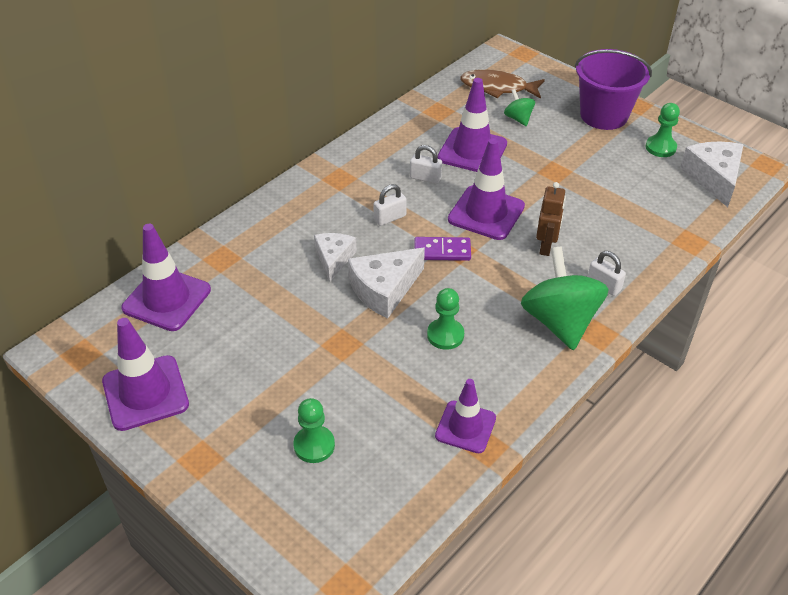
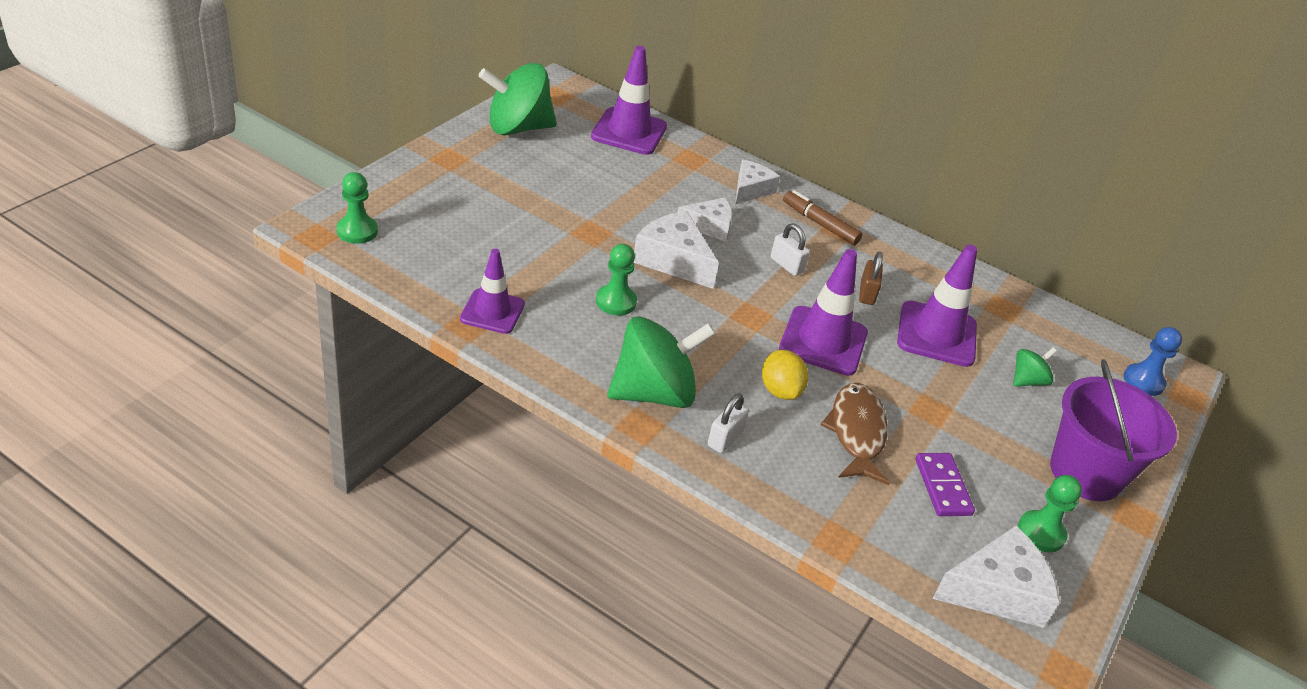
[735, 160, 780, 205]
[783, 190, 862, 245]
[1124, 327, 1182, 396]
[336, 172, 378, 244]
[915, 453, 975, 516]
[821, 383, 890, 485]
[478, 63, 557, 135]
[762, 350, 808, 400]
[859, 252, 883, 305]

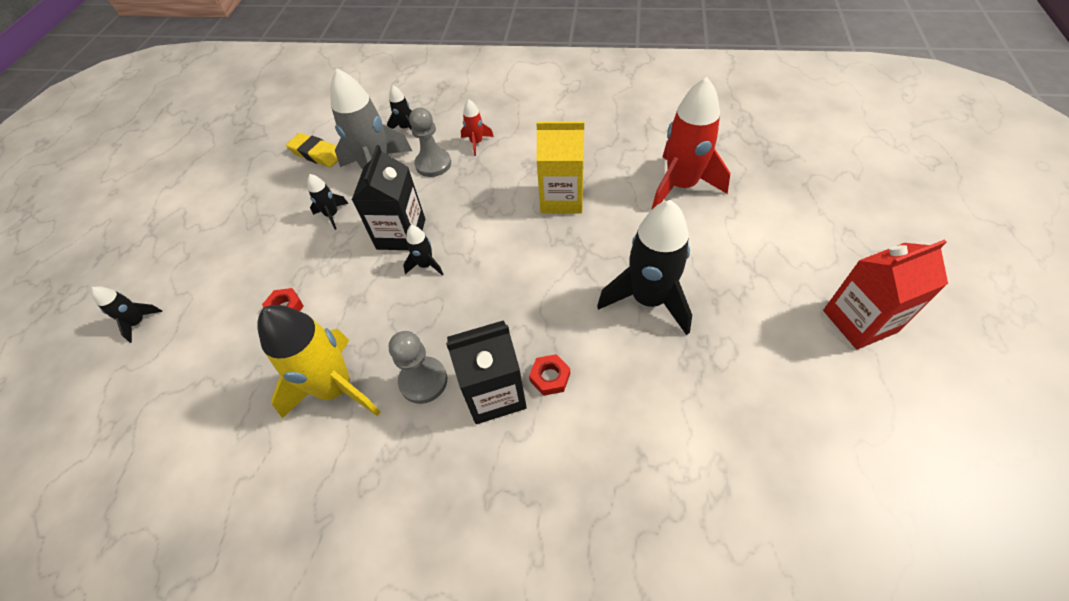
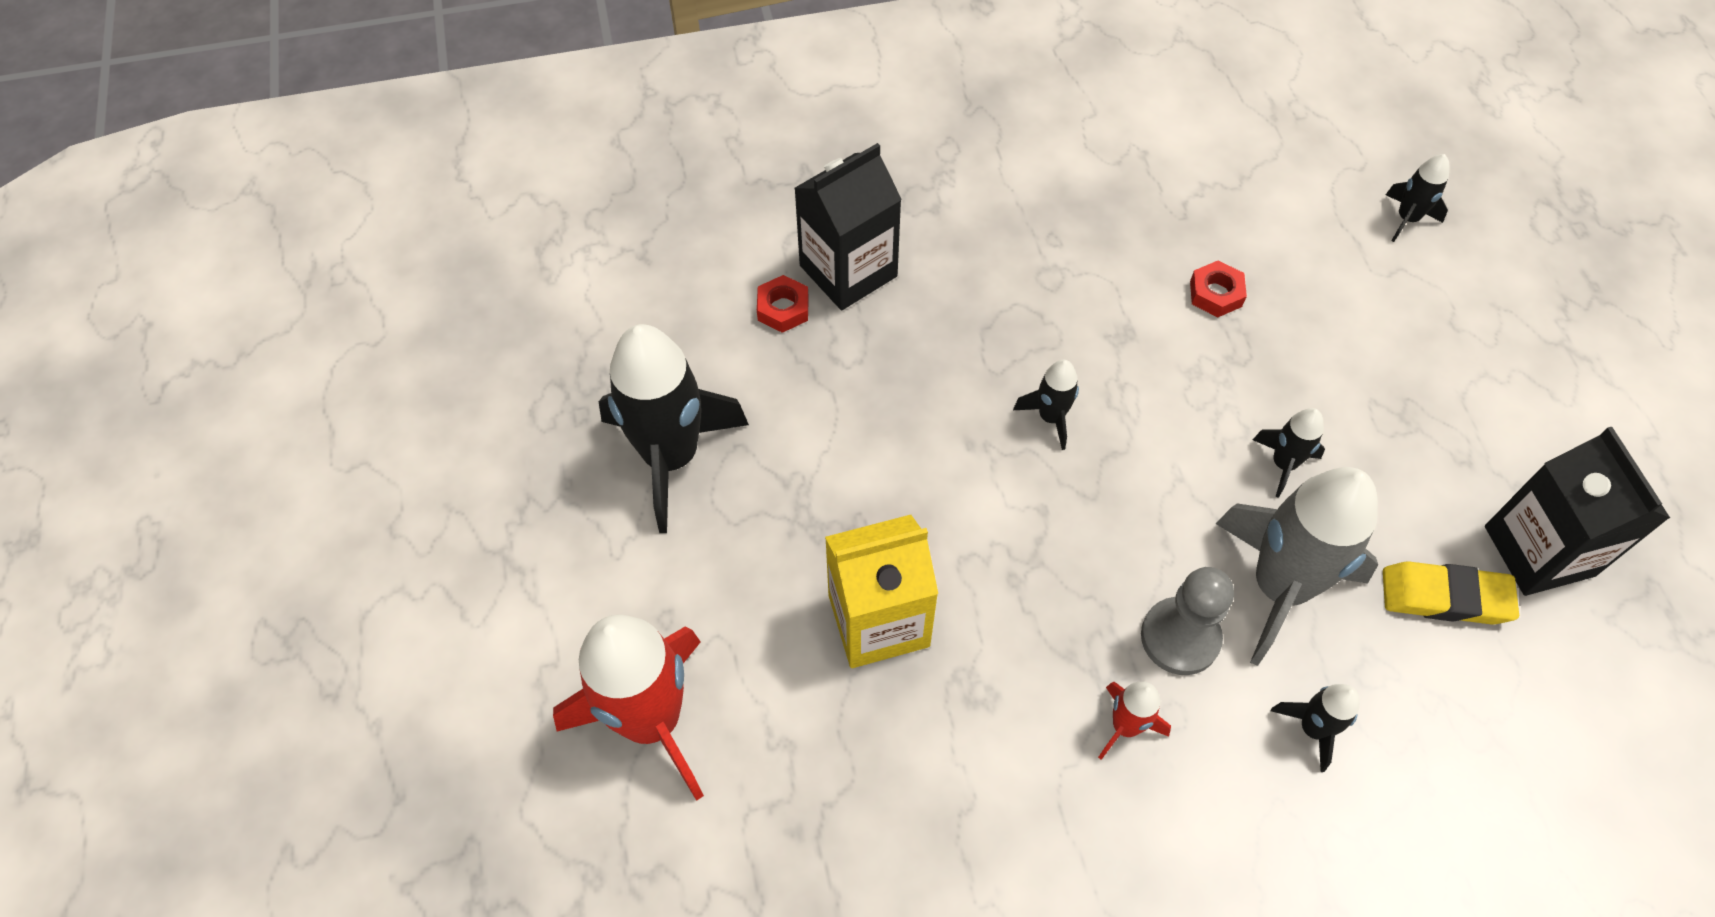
[257, 305, 380, 418] (first image)
[389, 331, 447, 404] (first image)
[823, 240, 948, 350] (first image)
[1485, 427, 1670, 596]

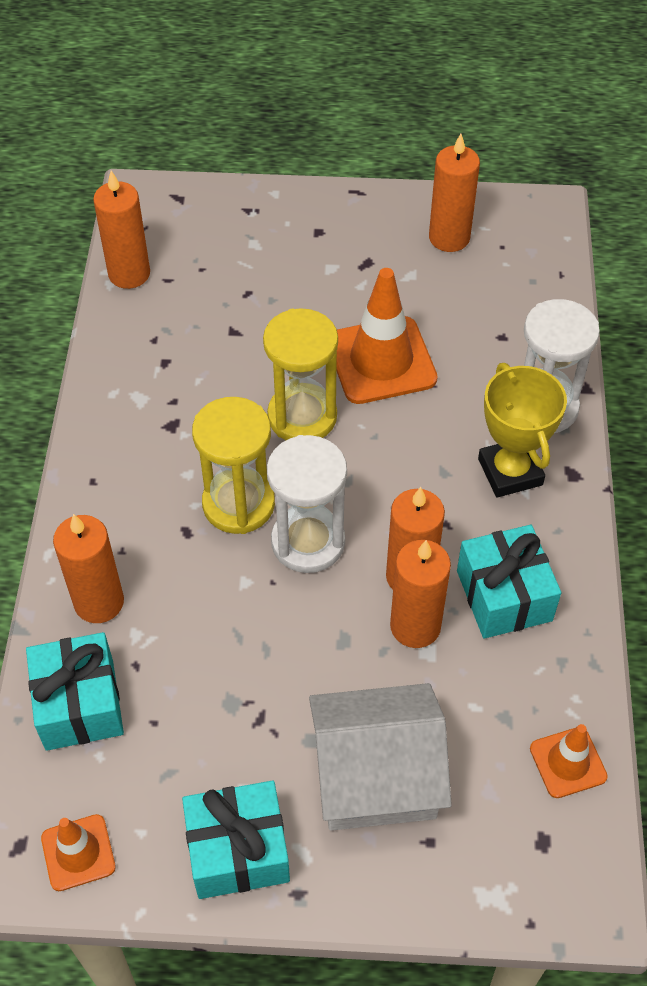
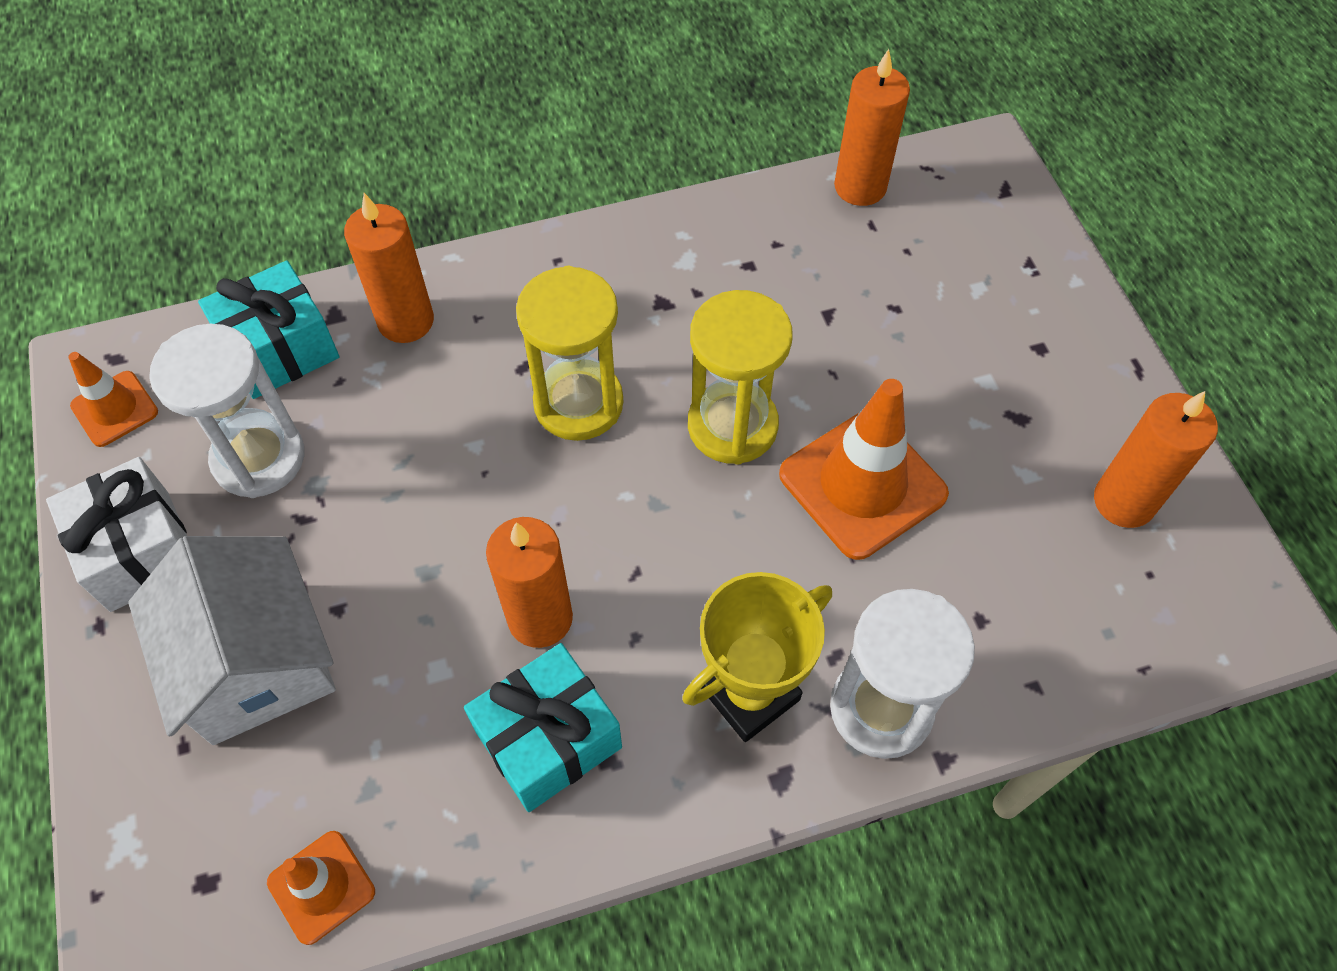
[390, 540, 451, 648] (first image)
[149, 324, 304, 498]
[46, 457, 187, 612]

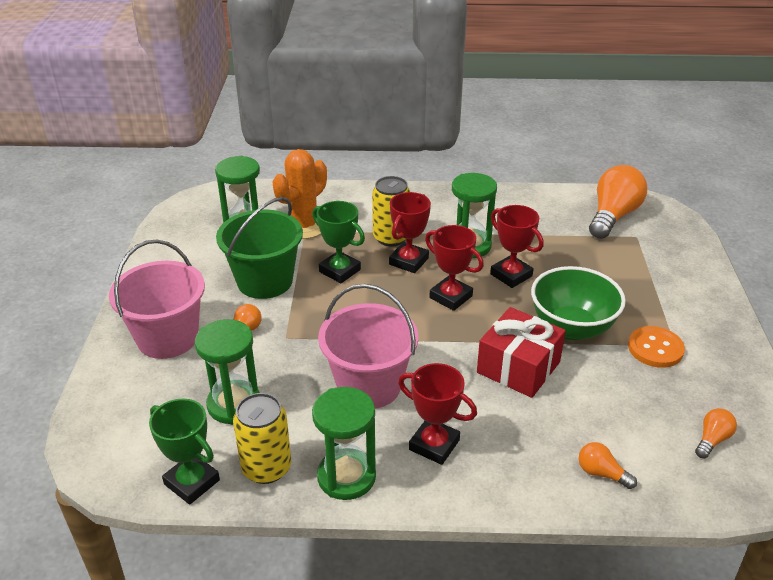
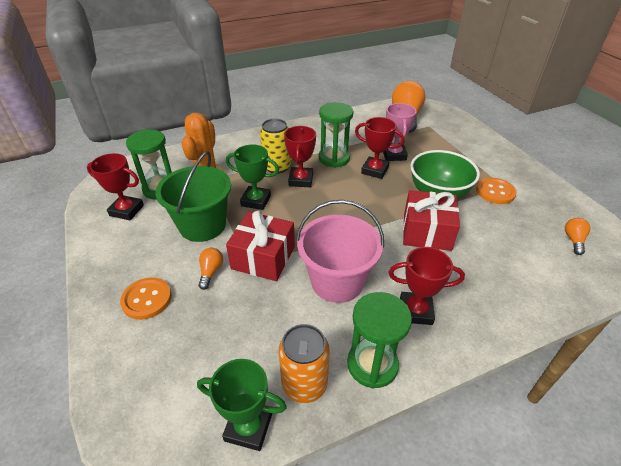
[195, 319, 260, 425] (first image)
[579, 442, 637, 489] (first image)
[226, 211, 295, 281]
[383, 103, 417, 161]
[87, 153, 144, 220]
[120, 277, 172, 320]
[279, 324, 330, 403]

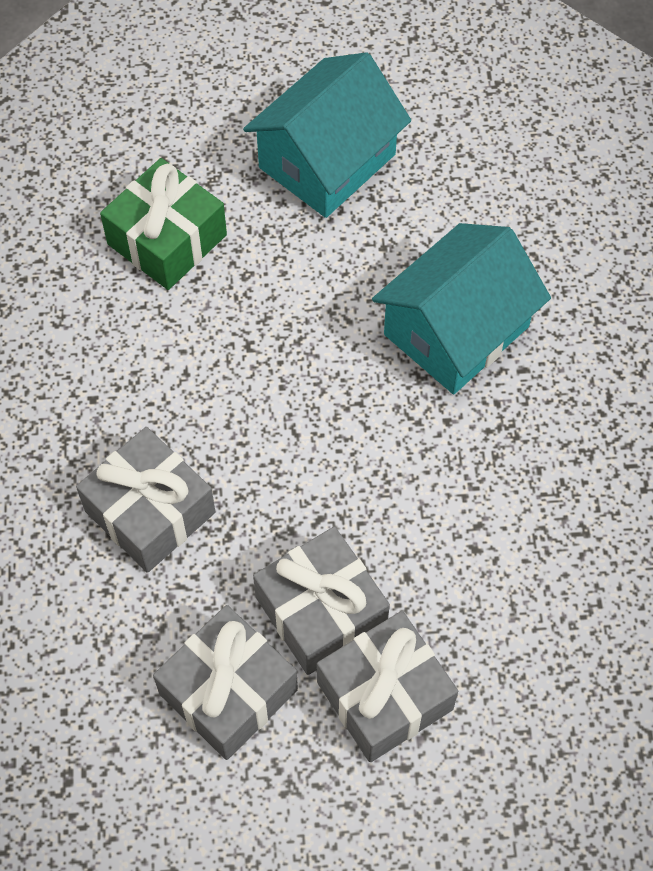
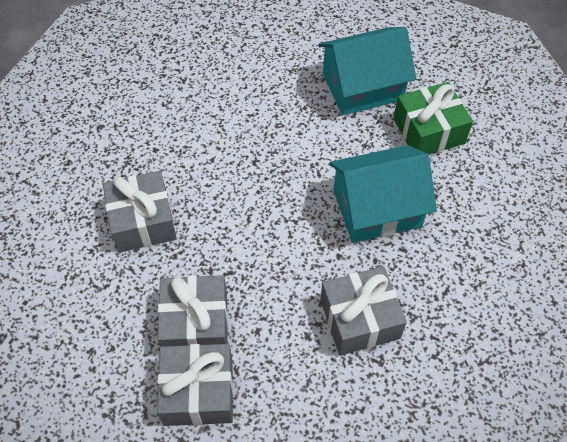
[393, 82, 473, 155]
[320, 266, 407, 355]

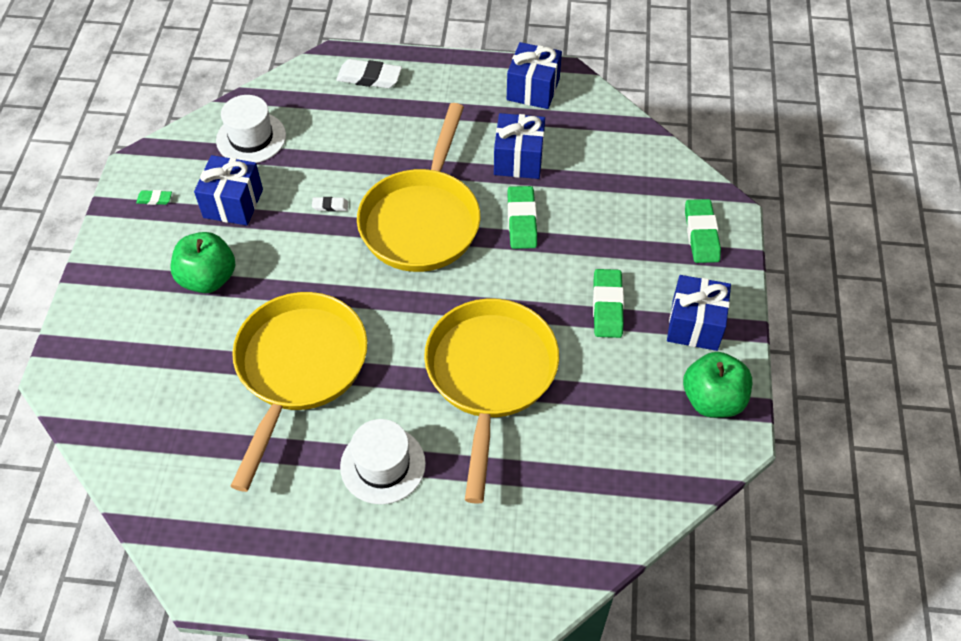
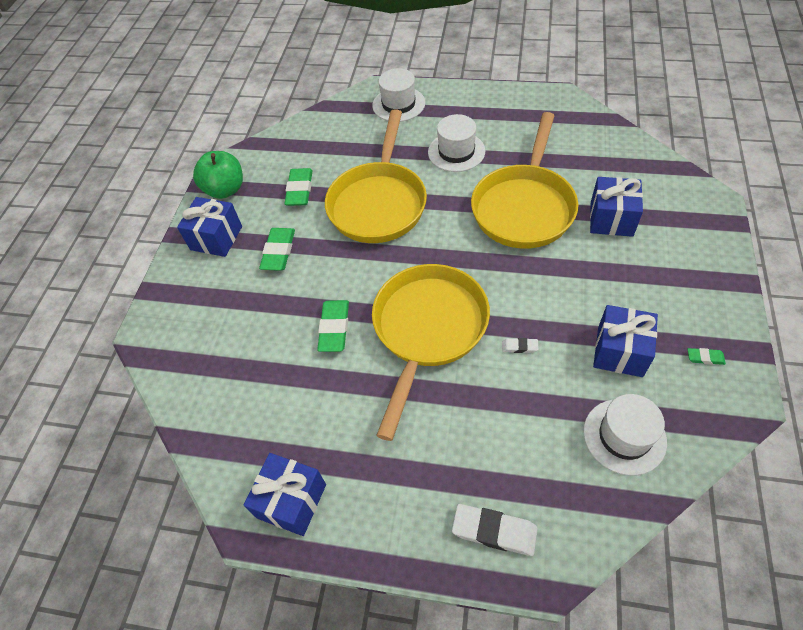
[171, 232, 235, 293] (first image)
[372, 68, 425, 122]
[590, 177, 643, 237]
[284, 168, 312, 206]

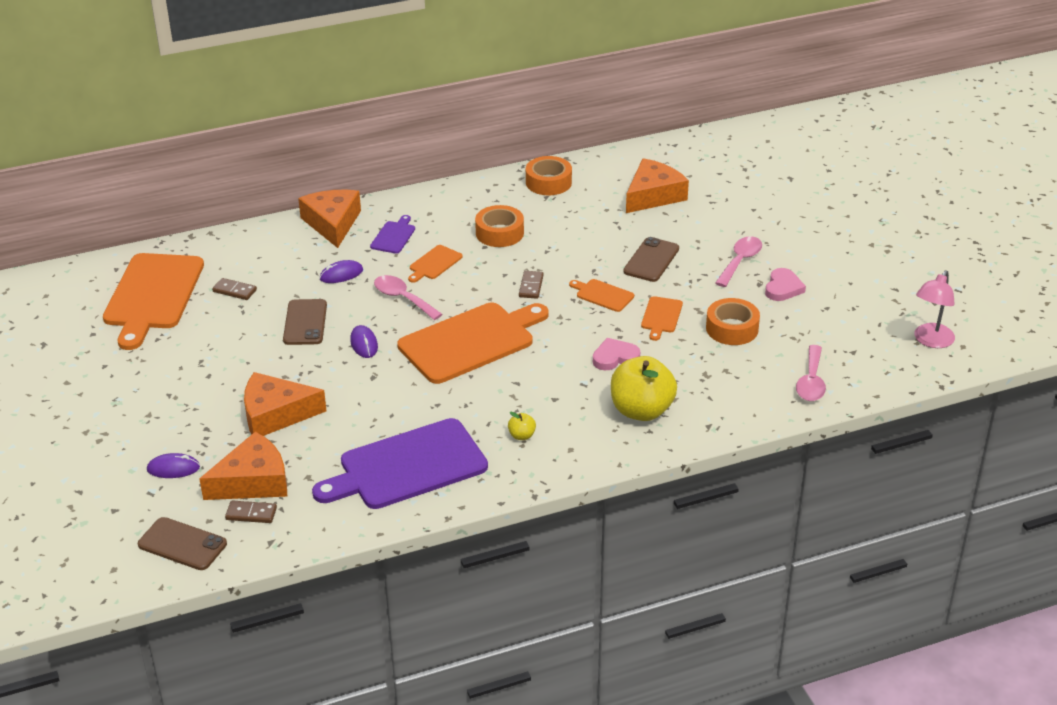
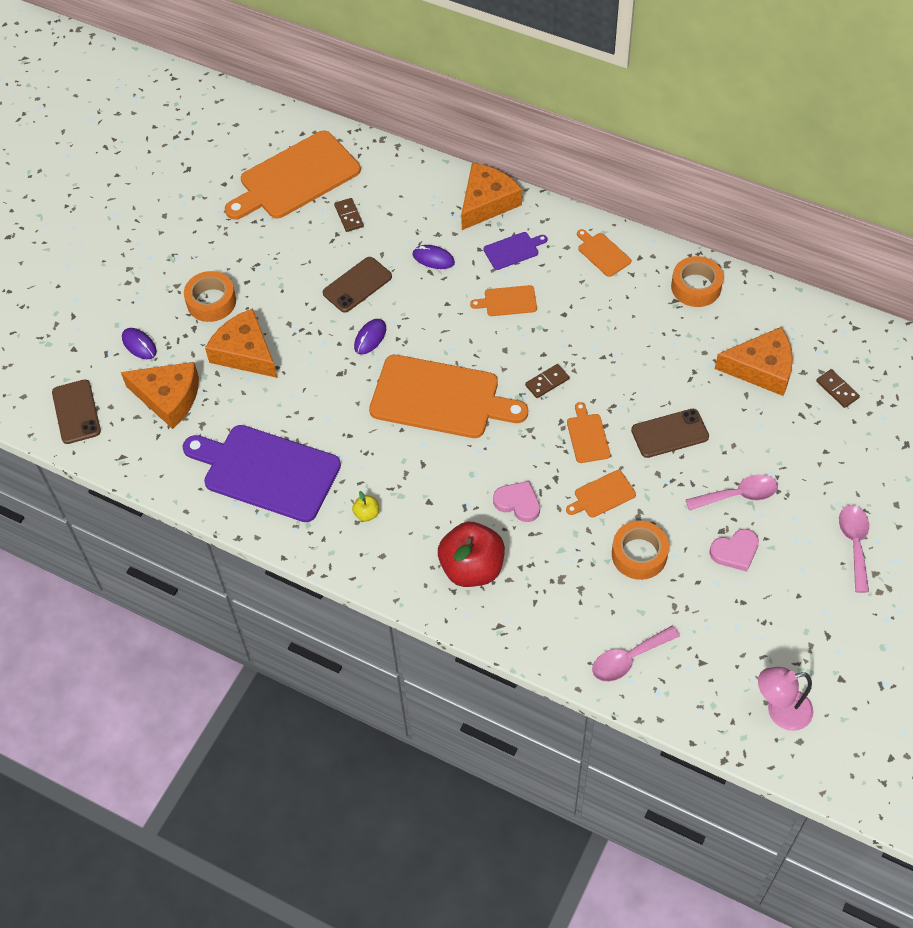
[577, 229, 631, 277]
[816, 369, 860, 408]
[839, 505, 869, 593]
[184, 271, 236, 322]
[438, 522, 505, 587]

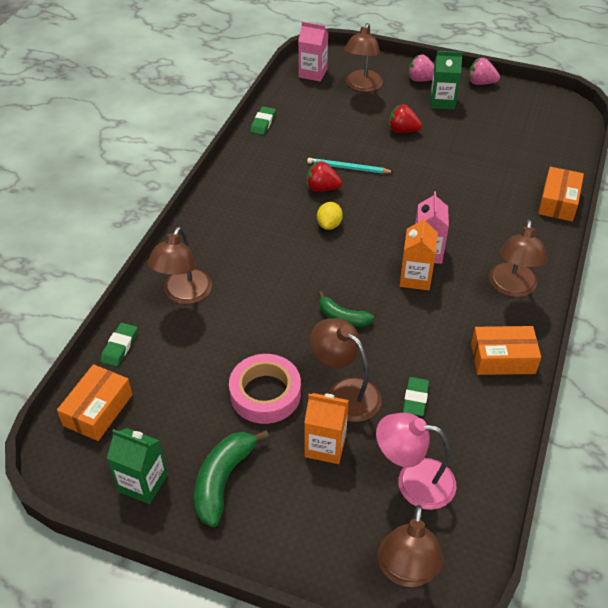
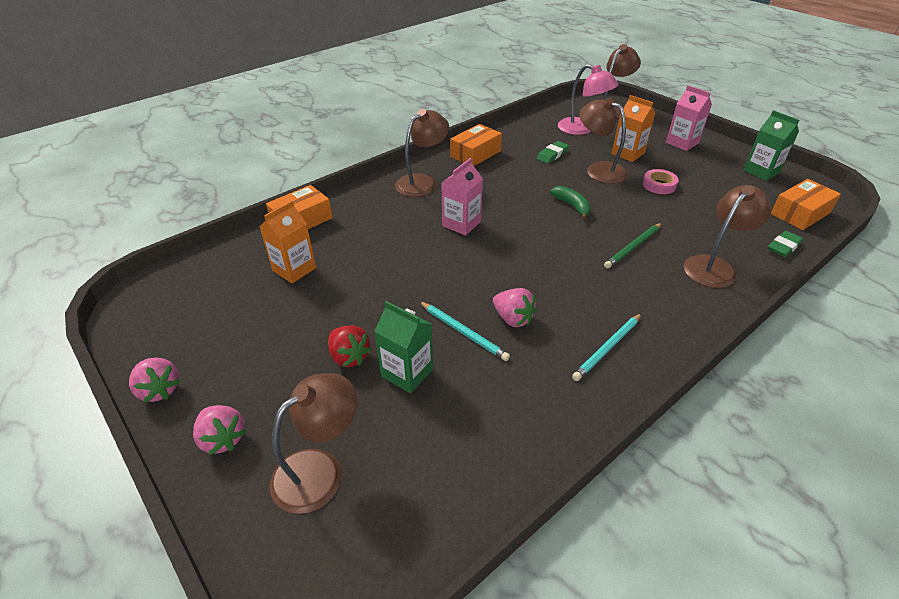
[194, 430, 269, 527] (first image)
[250, 106, 276, 135] (first image)
[317, 202, 343, 230] (first image)
[572, 313, 642, 381]
[604, 223, 662, 268]
[666, 85, 712, 151]
[259, 200, 316, 283]
[374, 301, 433, 393]
[493, 288, 537, 327]
[579, 98, 628, 184]
[450, 124, 502, 166]
[643, 169, 679, 194]

